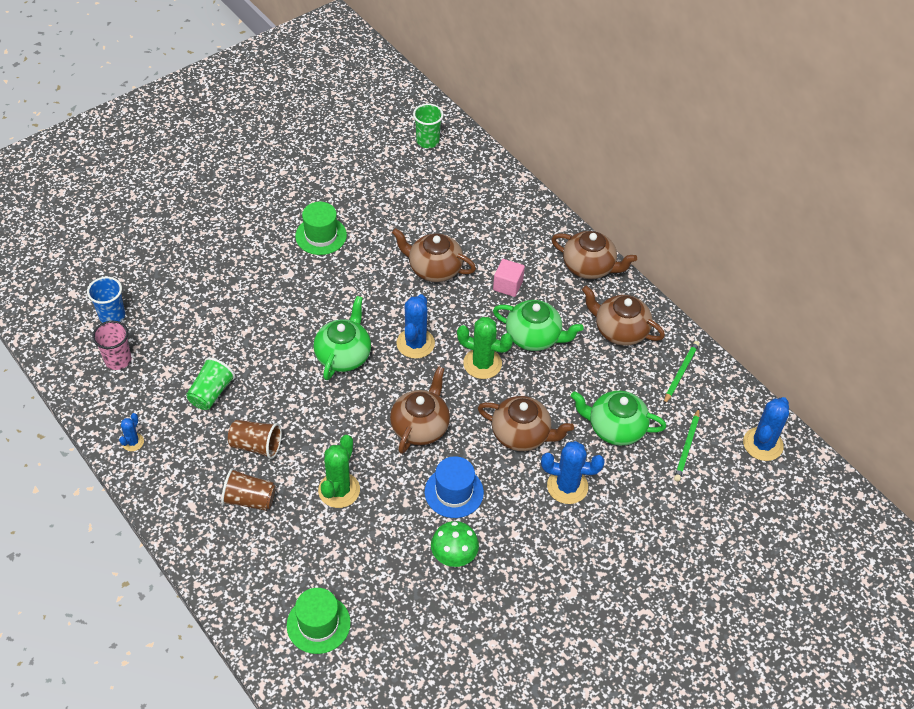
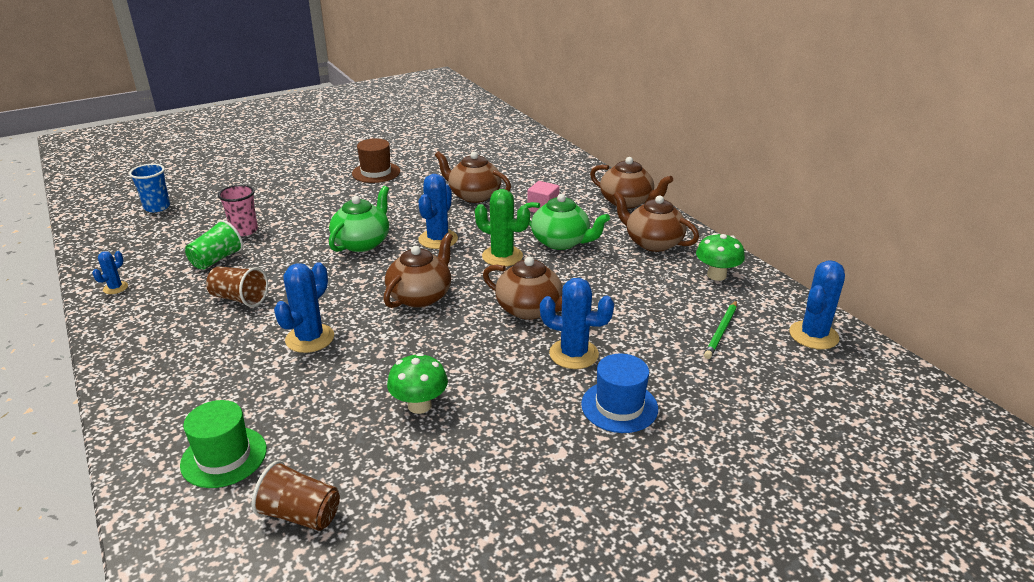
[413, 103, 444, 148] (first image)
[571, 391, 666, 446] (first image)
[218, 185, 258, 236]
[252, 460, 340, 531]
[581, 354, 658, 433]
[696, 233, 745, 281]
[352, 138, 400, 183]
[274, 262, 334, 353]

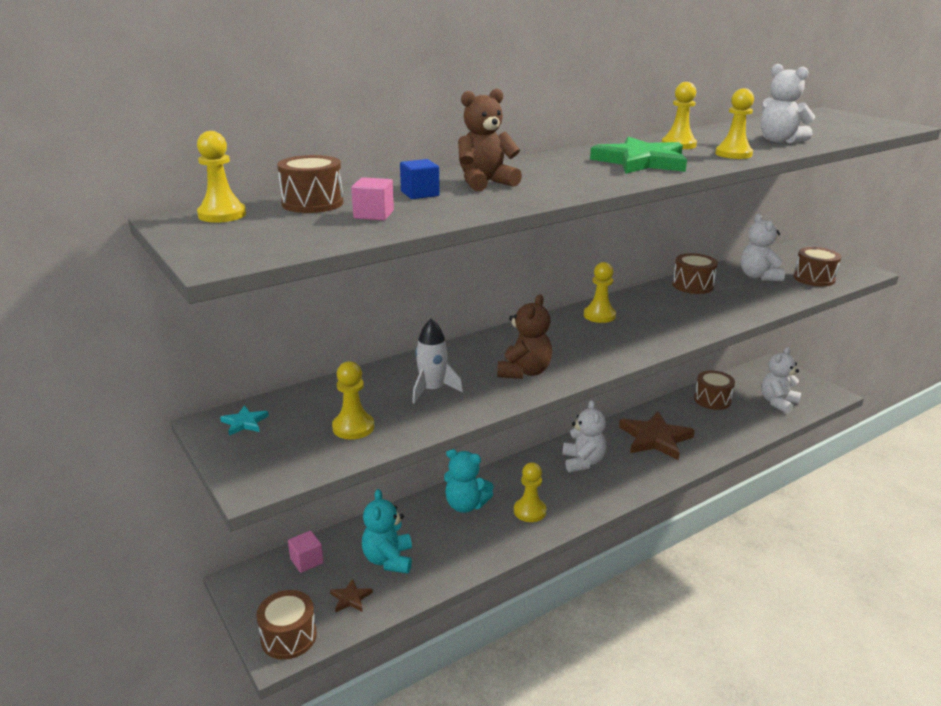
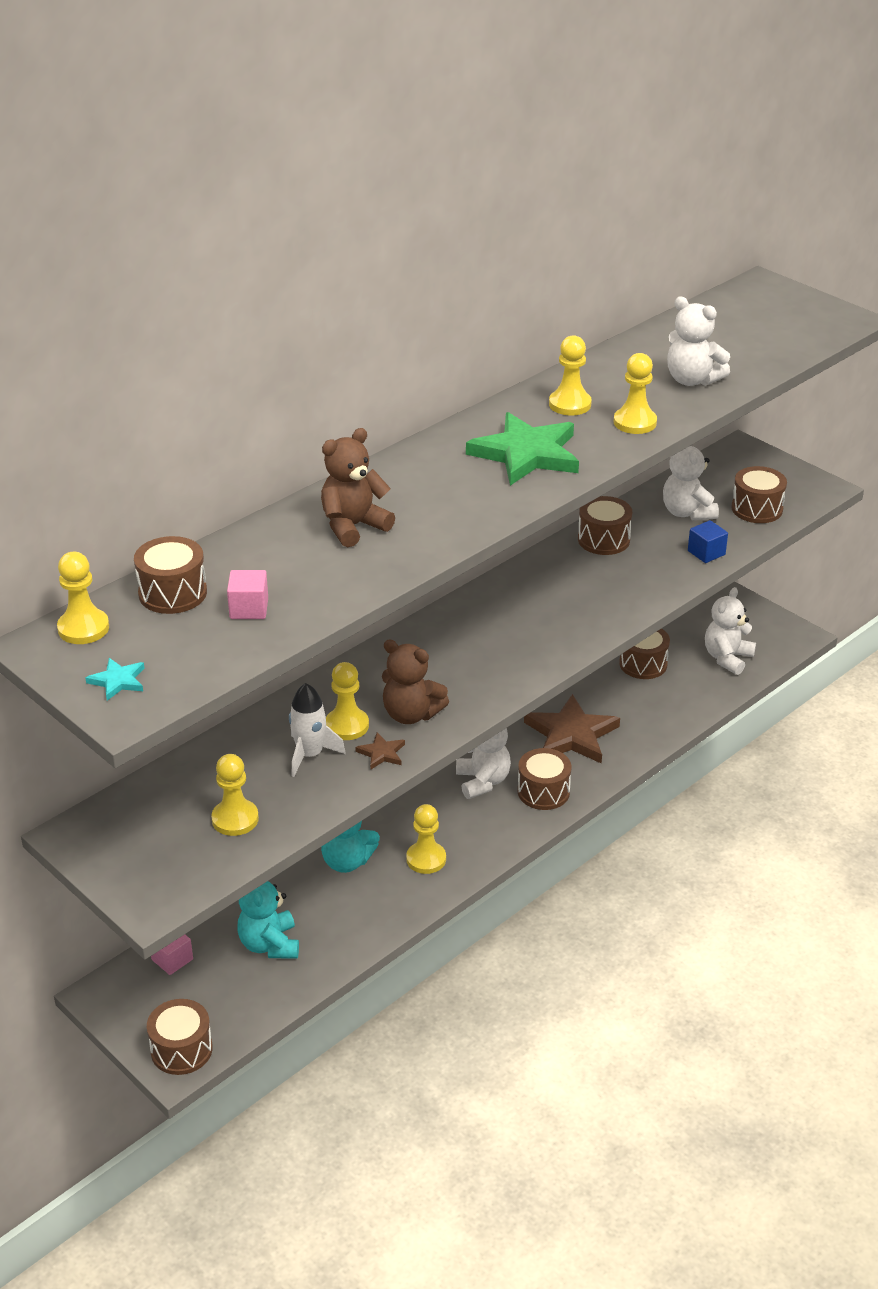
[518, 748, 572, 810]
[86, 658, 144, 701]
[355, 732, 405, 770]
[688, 520, 728, 563]
[326, 662, 369, 740]
[382, 640, 449, 724]

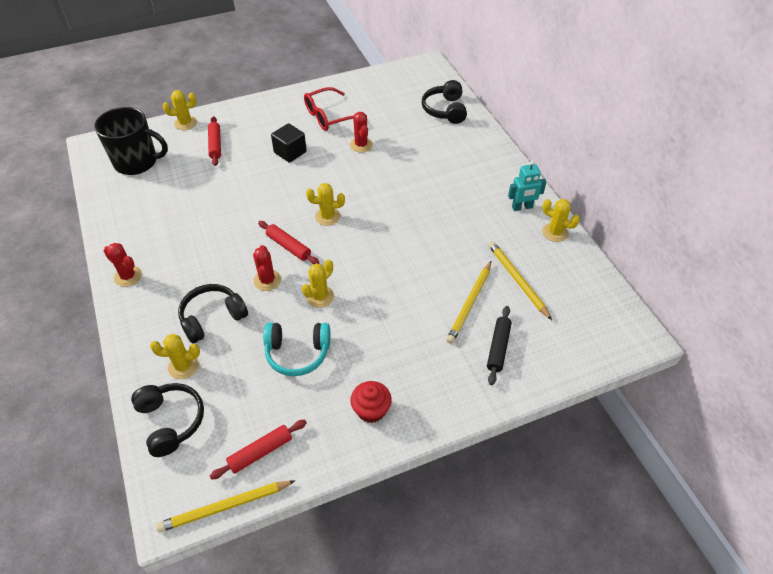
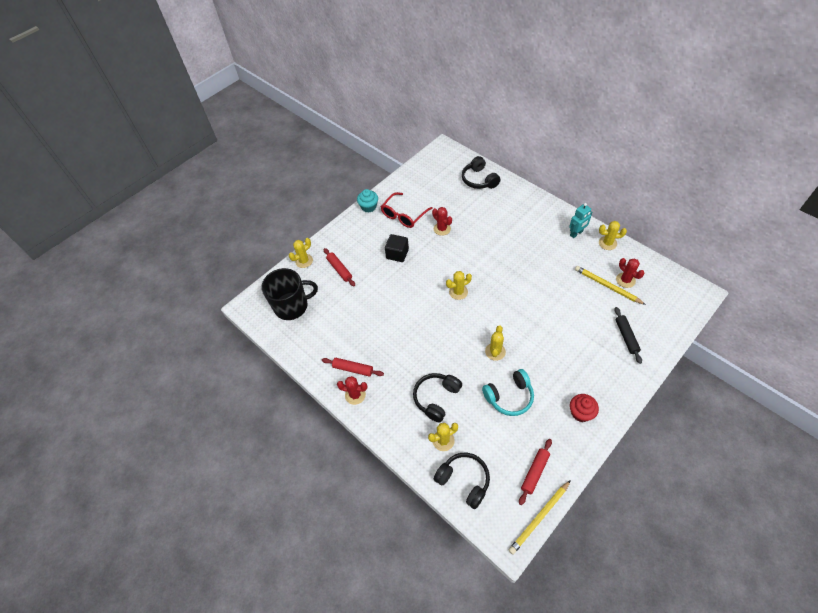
[446, 261, 491, 344] (first image)
[357, 189, 378, 212]
[616, 258, 645, 288]
[322, 358, 384, 377]

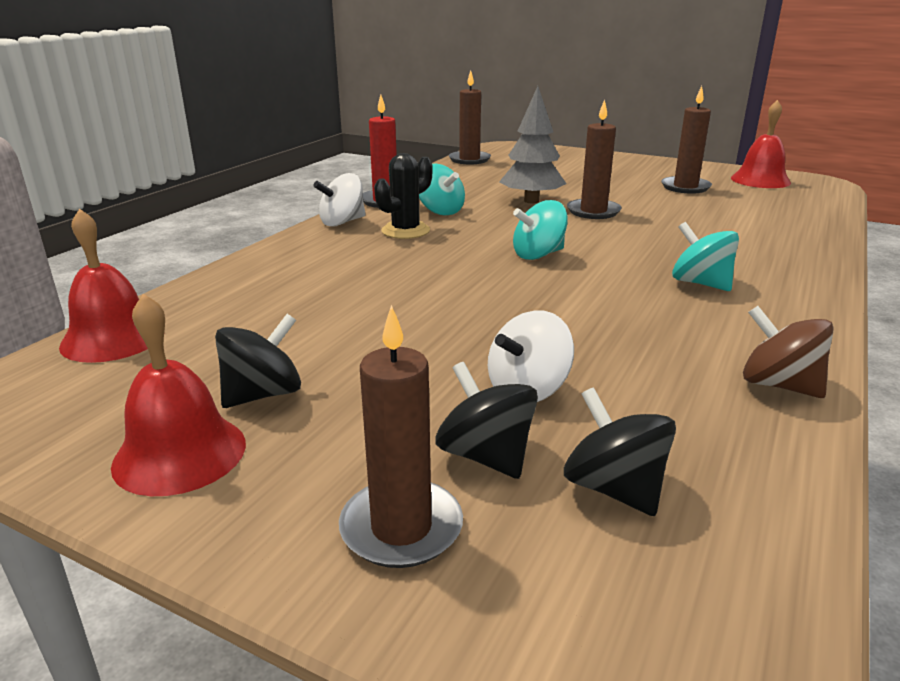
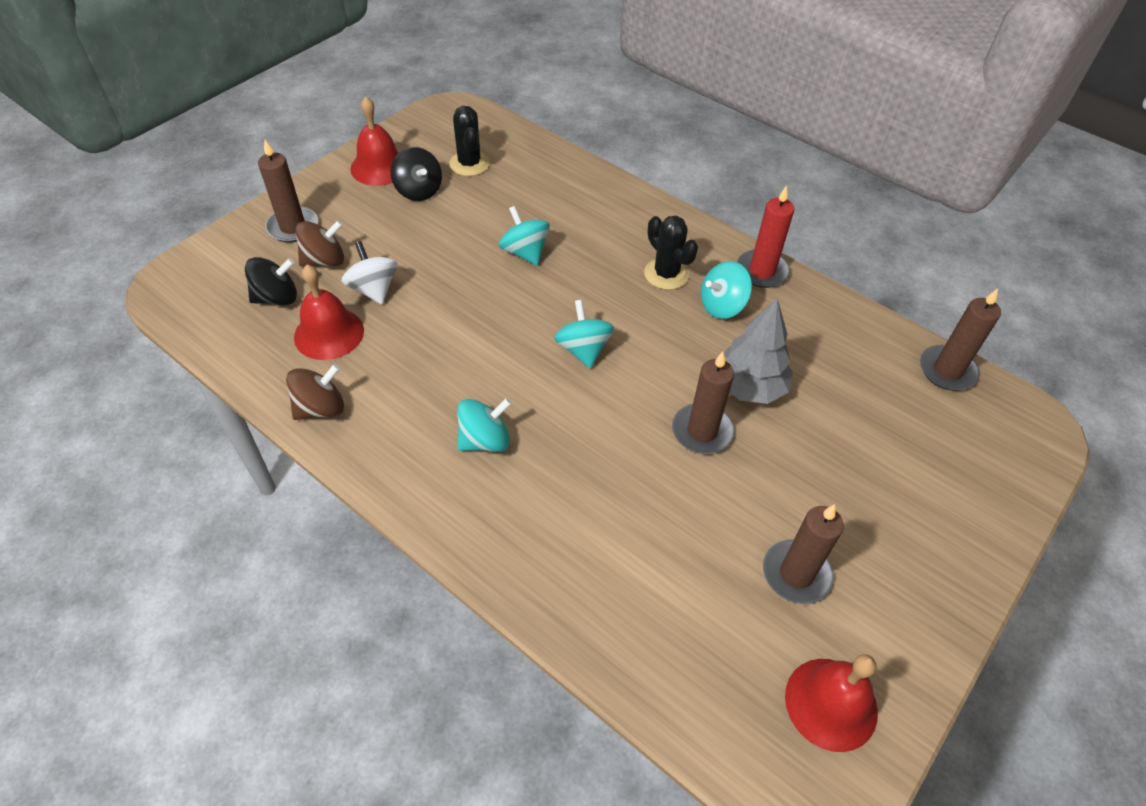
[314, 173, 366, 227] (first image)
[449, 106, 490, 176]
[499, 206, 550, 266]
[294, 264, 364, 360]
[296, 220, 344, 266]

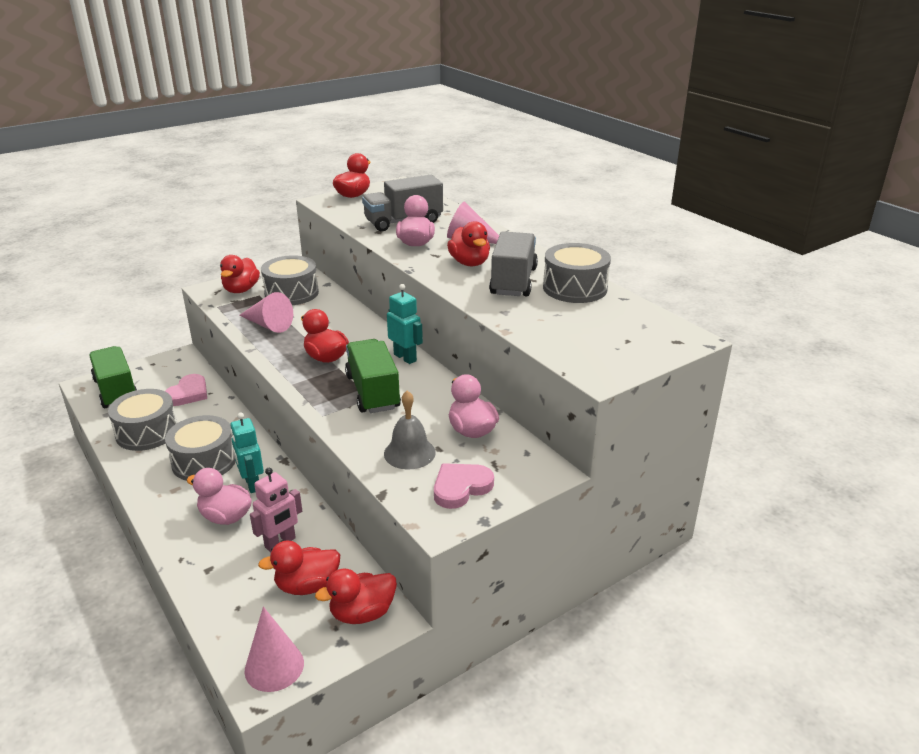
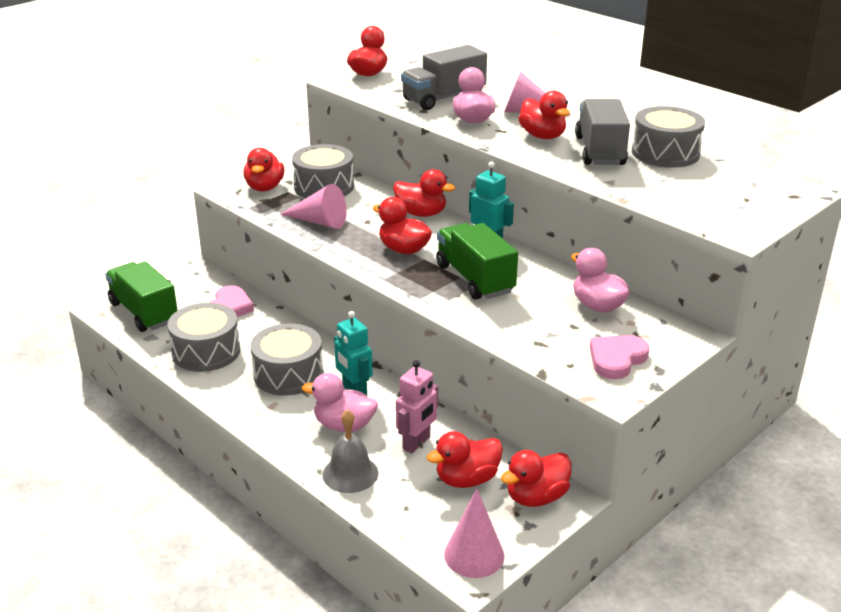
[393, 169, 455, 217]
[322, 409, 378, 493]

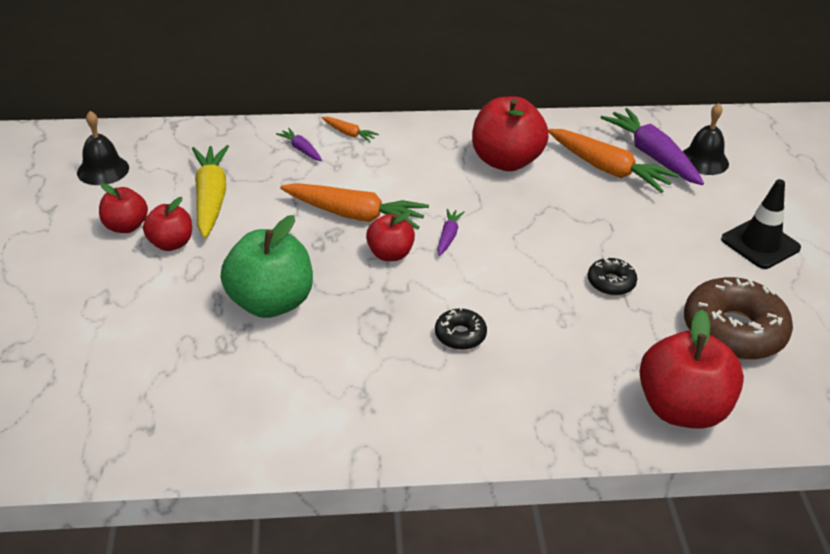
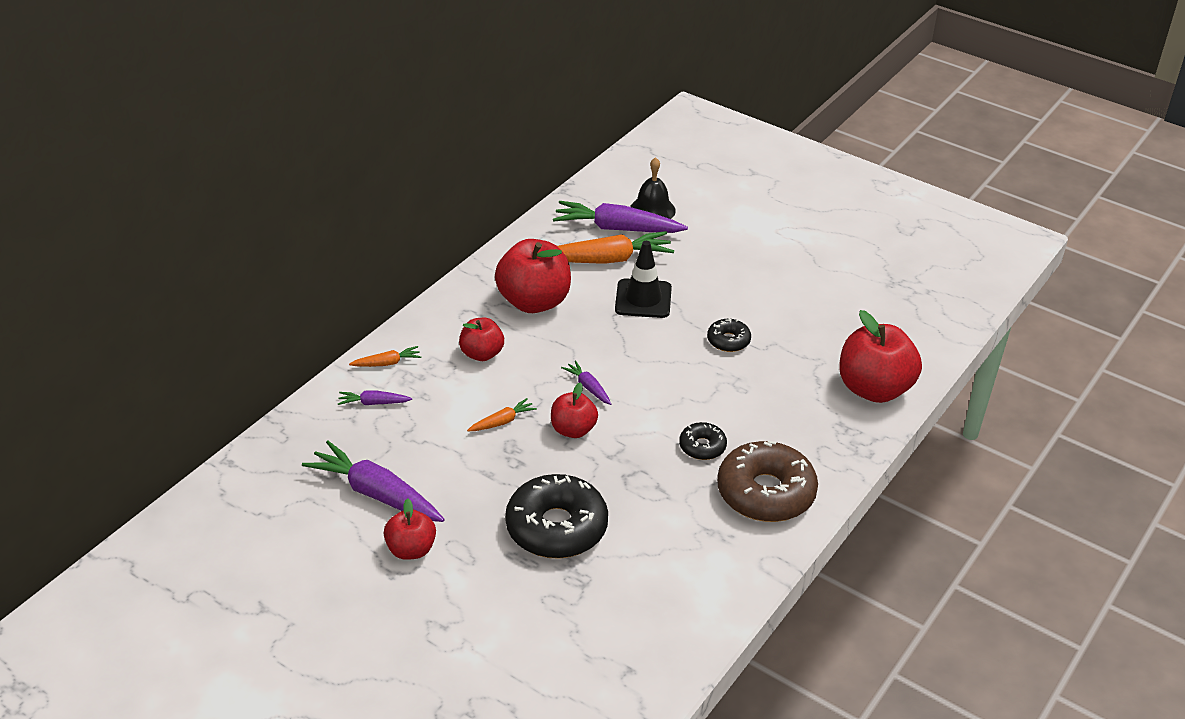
[77, 111, 129, 185] (first image)
[459, 318, 504, 361]
[717, 441, 818, 522]
[615, 241, 672, 318]
[505, 474, 608, 559]
[302, 441, 444, 522]
[467, 398, 537, 432]

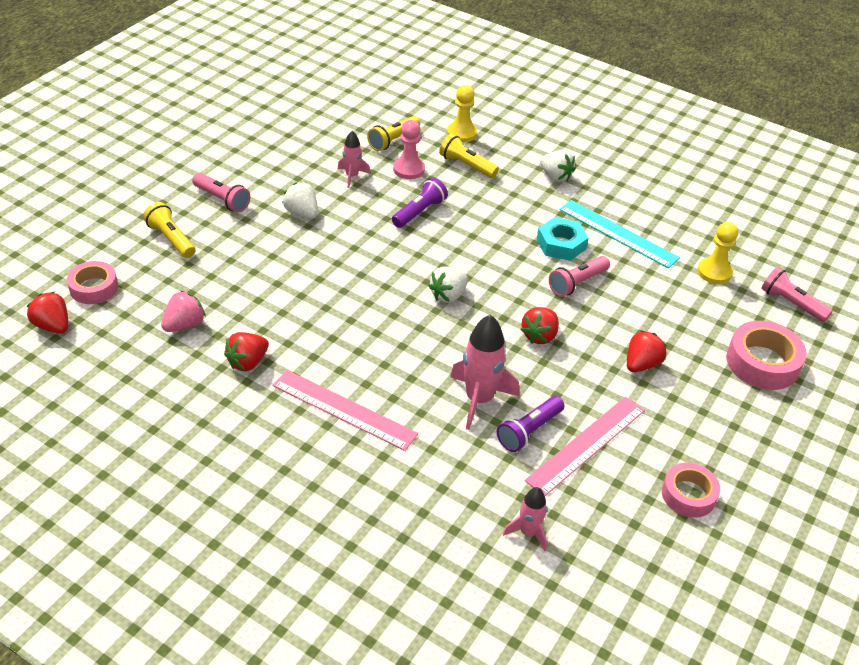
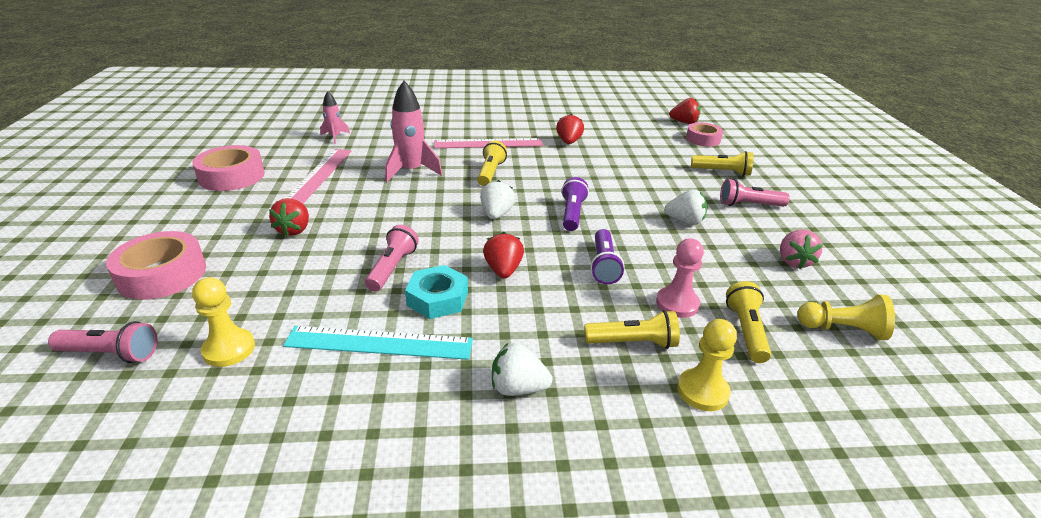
[338, 131, 370, 188] (first image)
[477, 141, 507, 186]
[797, 295, 895, 340]
[780, 230, 823, 269]
[561, 177, 589, 231]
[483, 232, 524, 279]
[192, 145, 265, 191]

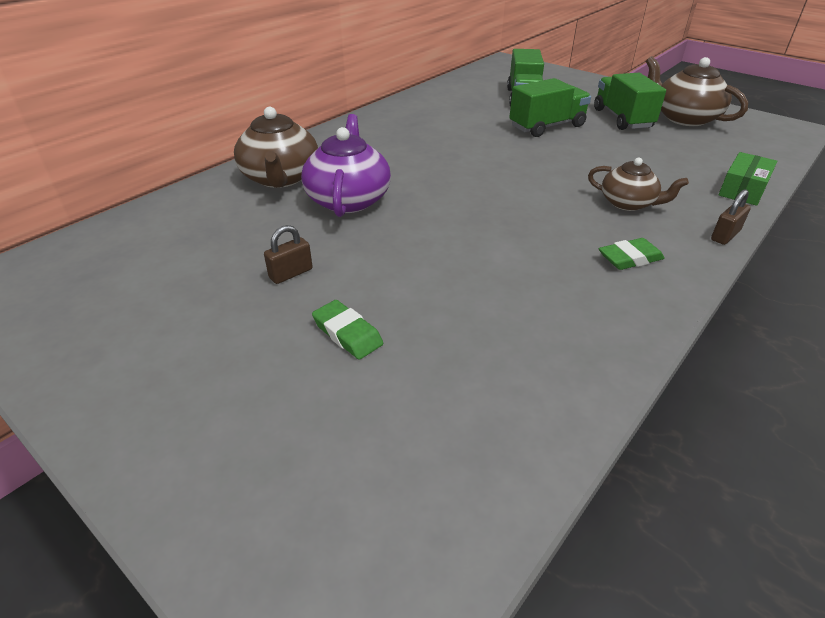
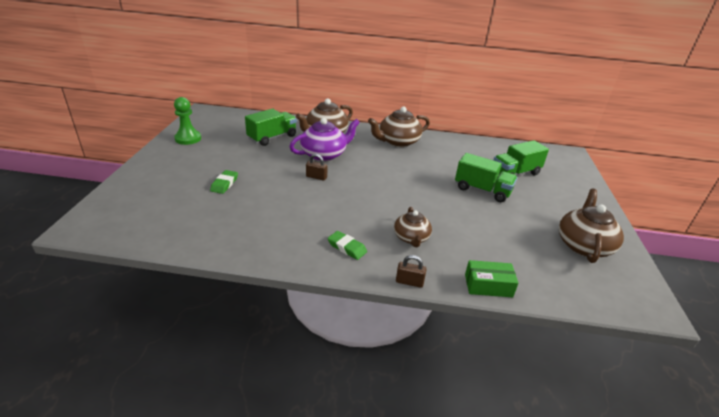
[174, 97, 201, 145]
[368, 107, 430, 147]
[306, 154, 328, 181]
[245, 109, 297, 146]

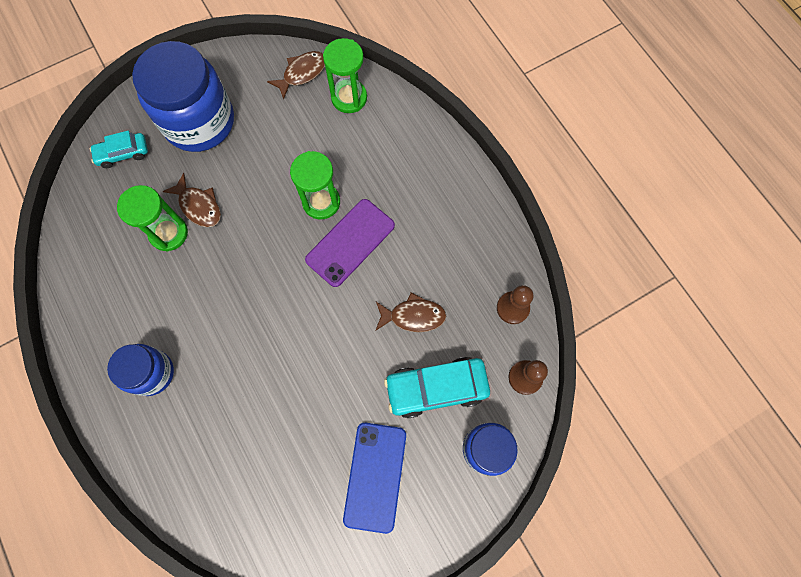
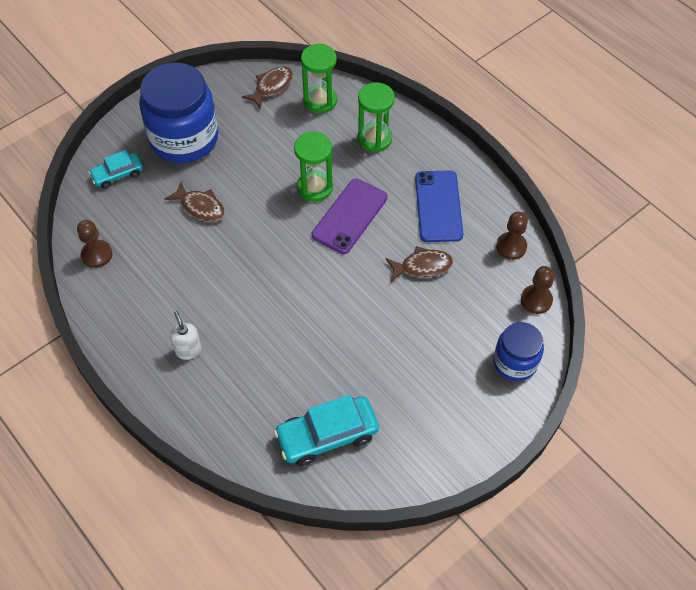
[77, 220, 112, 268]
[357, 82, 395, 152]
[415, 171, 463, 242]
[274, 395, 379, 466]
[170, 311, 202, 360]

